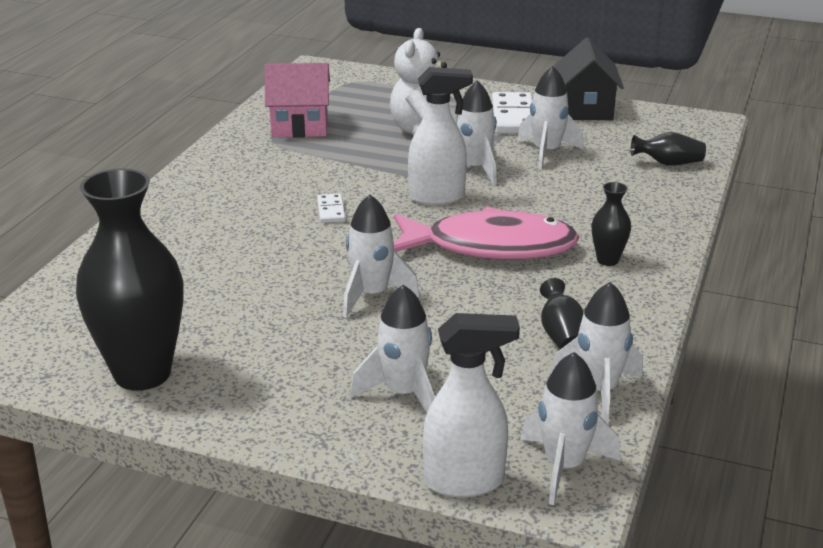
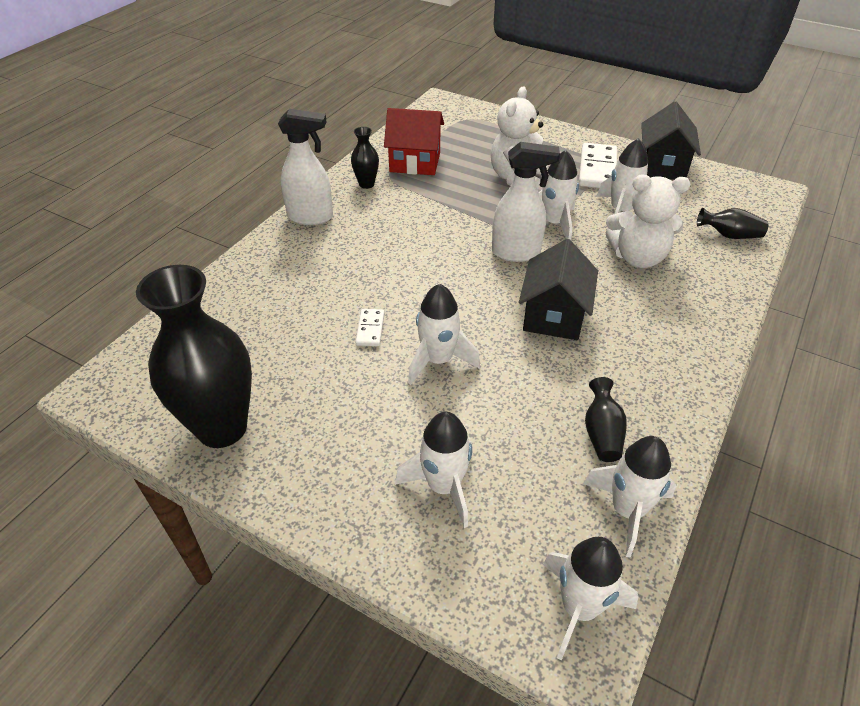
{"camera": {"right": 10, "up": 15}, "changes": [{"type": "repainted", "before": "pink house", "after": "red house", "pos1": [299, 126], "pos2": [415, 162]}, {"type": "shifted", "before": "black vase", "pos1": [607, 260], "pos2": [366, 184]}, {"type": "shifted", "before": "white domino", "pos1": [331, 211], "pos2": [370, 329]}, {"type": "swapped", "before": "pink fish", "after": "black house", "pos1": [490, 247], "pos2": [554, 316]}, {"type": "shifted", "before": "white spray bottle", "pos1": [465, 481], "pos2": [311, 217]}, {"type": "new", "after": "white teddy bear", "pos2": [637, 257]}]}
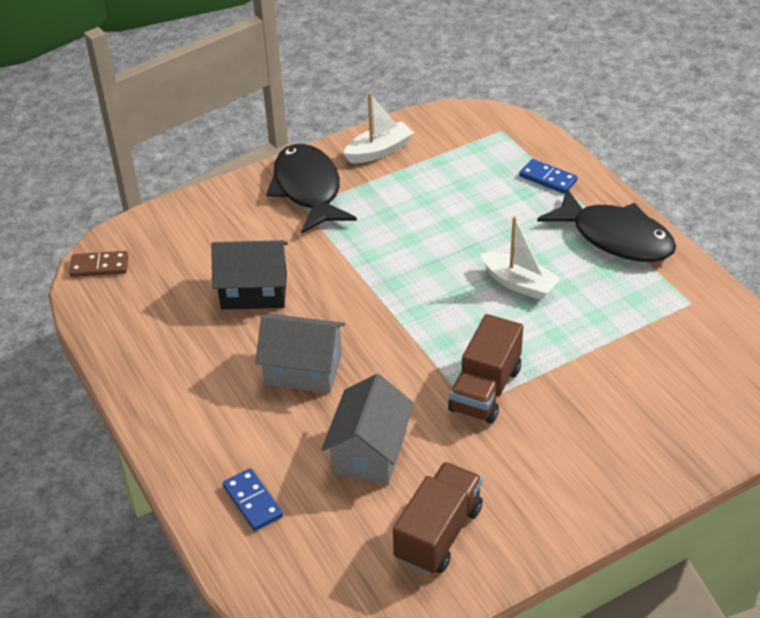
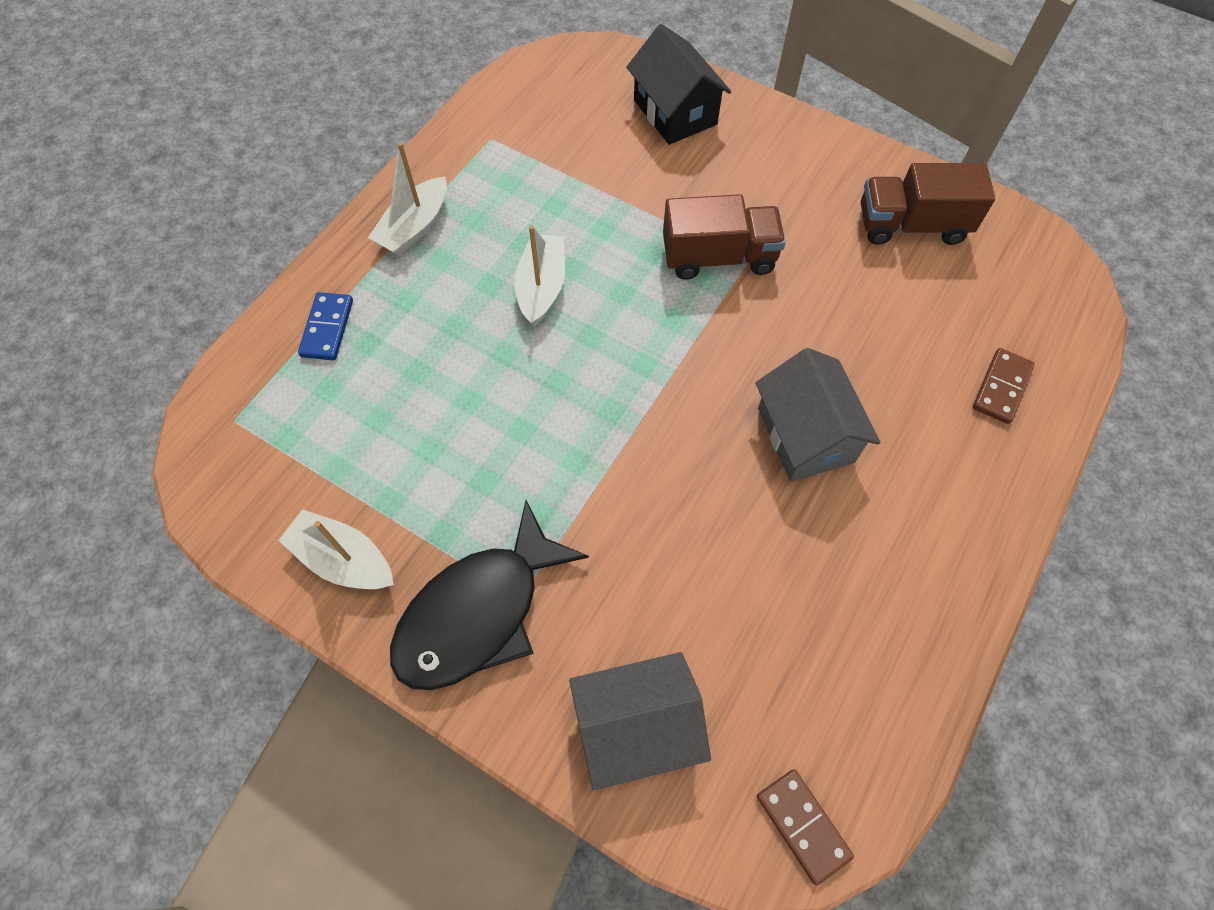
{"camera": {"right": -120, "up": 20}, "changes": [{"type": "swapped", "before": "black fish", "after": "white boat", "pos1": [615, 237], "pos2": [414, 227]}, {"type": "shifted", "before": "black house", "pos1": [254, 291], "pos2": [675, 112]}, {"type": "shifted", "before": "grey house", "pos1": [369, 452], "pos2": [636, 727]}, {"type": "repainted", "before": "blue domino", "after": "brown domino", "pos1": [252, 501], "pos2": [1001, 387]}]}
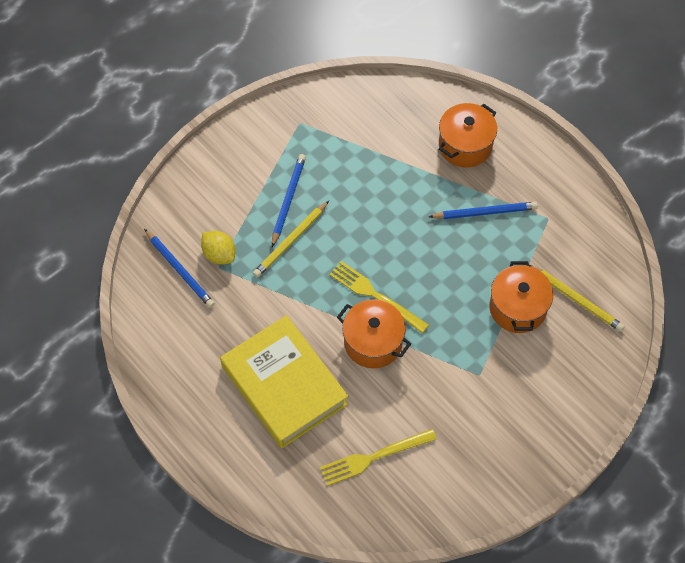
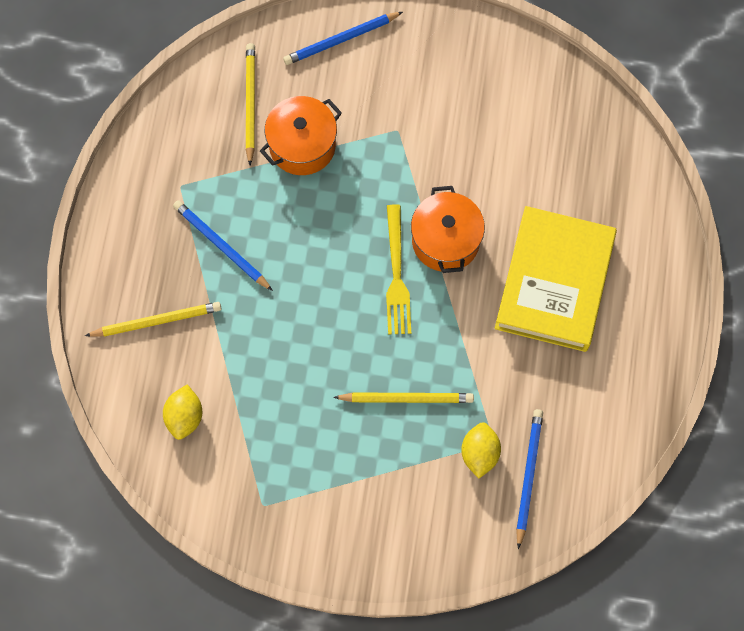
{"camera": {"right": -130, "up": 10}, "changes": [{"type": "swapped", "before": "orange pot", "after": "yellow pencil", "pos1": [465, 145], "pos2": [156, 321]}, {"type": "shifted", "before": "blue pencil", "pos1": [288, 200], "pos2": [341, 40]}, {"type": "gone", "before": "yellow fork", "pos1": [374, 457]}, {"type": "new", "after": "yellow lemon", "pos2": [185, 417]}]}
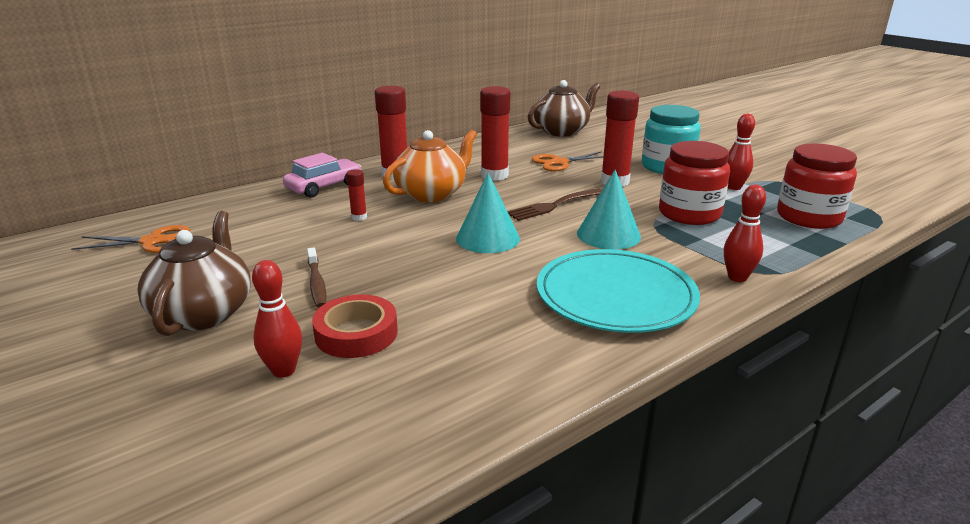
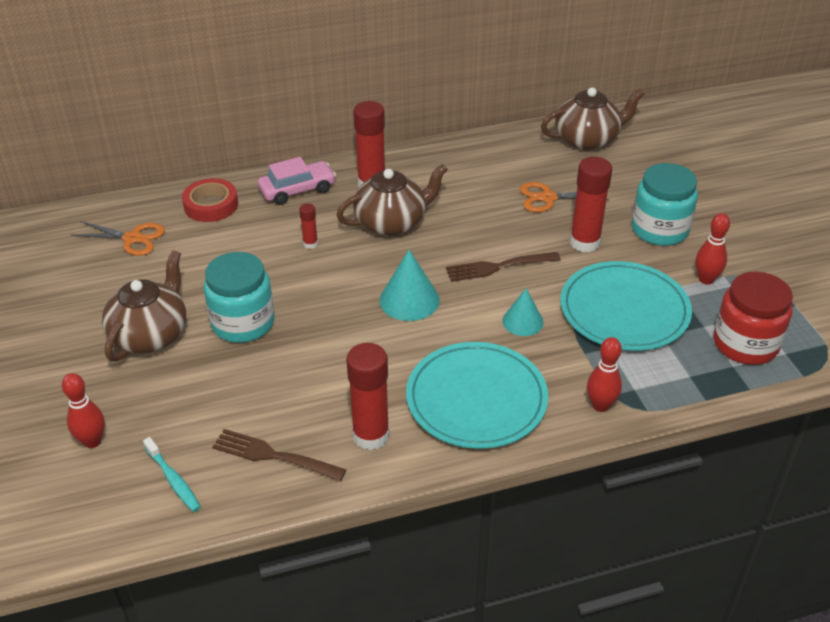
{"camera": {"right": 20, "up": 15}, "changes": [{"type": "shifted", "before": "red glue stick", "pos1": [494, 175], "pos2": [371, 435]}, {"type": "repainted", "before": "orange teapot", "after": "brown teapot", "pos1": [432, 193], "pos2": [392, 223]}, {"type": "swapped", "before": "red jar", "after": "turquoise plate", "pos1": [689, 214], "pos2": [624, 310]}, {"type": "scaled", "before": "turquoise cone", "pos1": [608, 235], "pos2": [522, 321], "scale": 0.67}, {"type": "swapped", "before": "brown toothbrush", "after": "turquoise jar", "pos1": [316, 283], "pos2": [243, 323]}, {"type": "shifted", "before": "red bowling pin", "pos1": [283, 370], "pos2": [92, 441]}, {"type": "shifted", "before": "red tape", "pos1": [356, 333], "pos2": [211, 205]}, {"type": "new", "after": "brown fork", "pos2": [274, 456]}, {"type": "new", "after": "turquoise toothbrush", "pos2": [173, 480]}]}
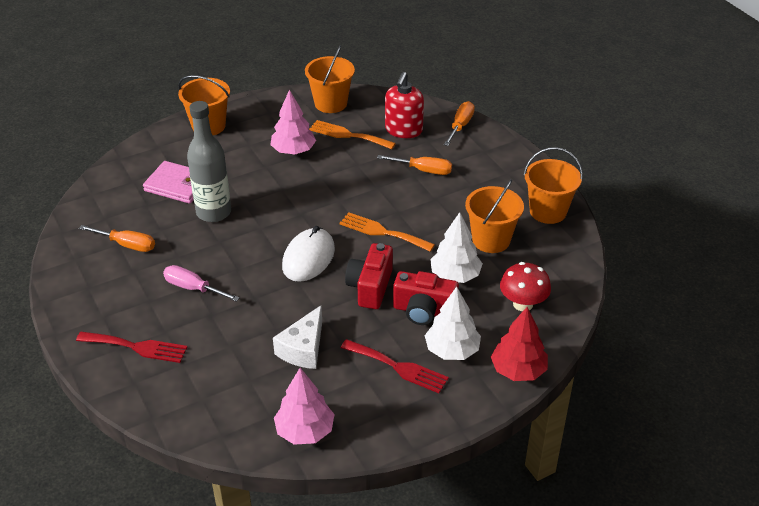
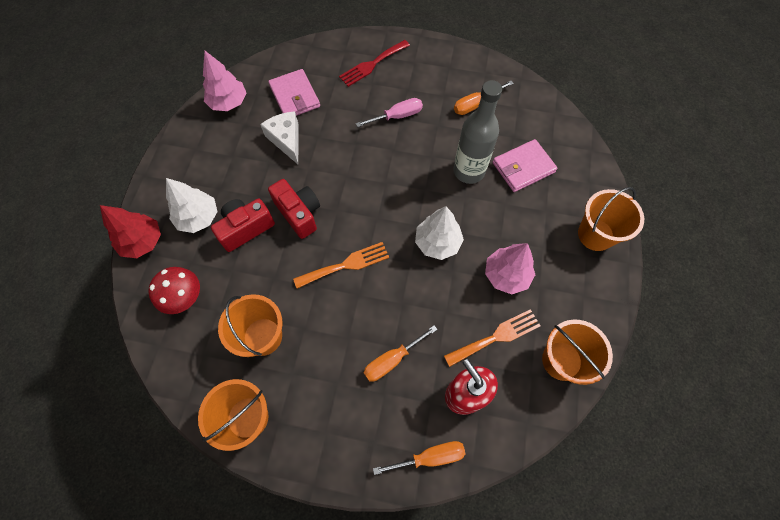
{"camera": {"right": 130, "up": 25}, "changes": [{"type": "rotated", "before": "orange screwdriver", "pos1": [460, 126], "pos2": [430, 457], "turn": -75}, {"type": "shifted", "before": "white tree", "pos1": [455, 275], "pos2": [437, 242]}, {"type": "gone", "before": "white mouse", "pos1": [308, 258]}, {"type": "gone", "before": "red fork", "pos1": [398, 367]}, {"type": "new", "after": "pink wallet", "pos2": [295, 96]}]}
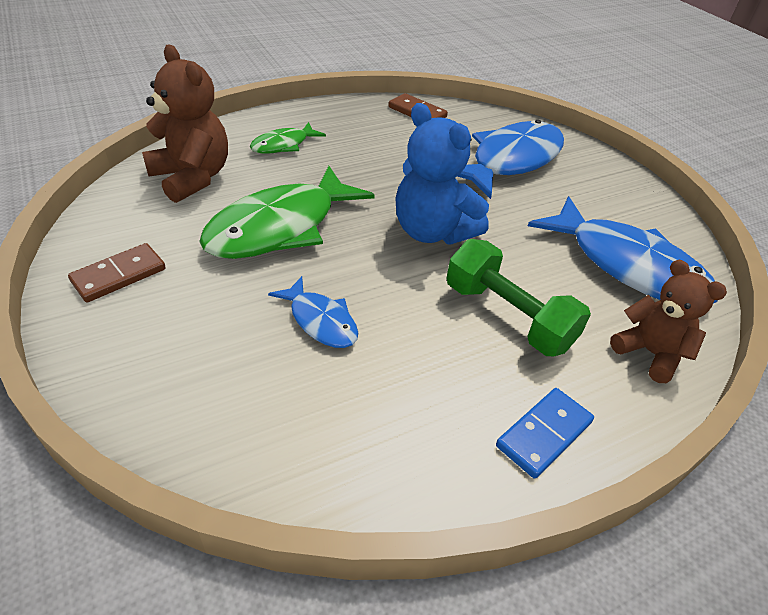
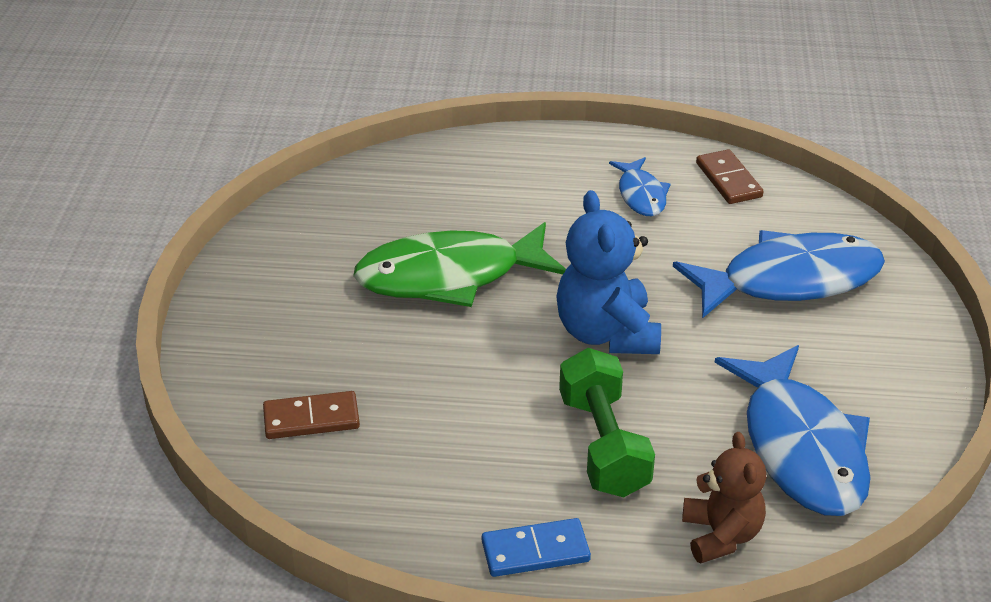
{"camera": {"right": 35, "up": -5}, "changes": [{"type": "gone", "before": "brown teddy bear", "pos1": [192, 178]}, {"type": "gone", "before": "green fish", "pos1": [283, 145]}, {"type": "shifted", "before": "brown domino", "pos1": [119, 275], "pos2": [311, 419]}, {"type": "shifted", "before": "blue fish", "pos1": [321, 321], "pos2": [641, 195]}]}
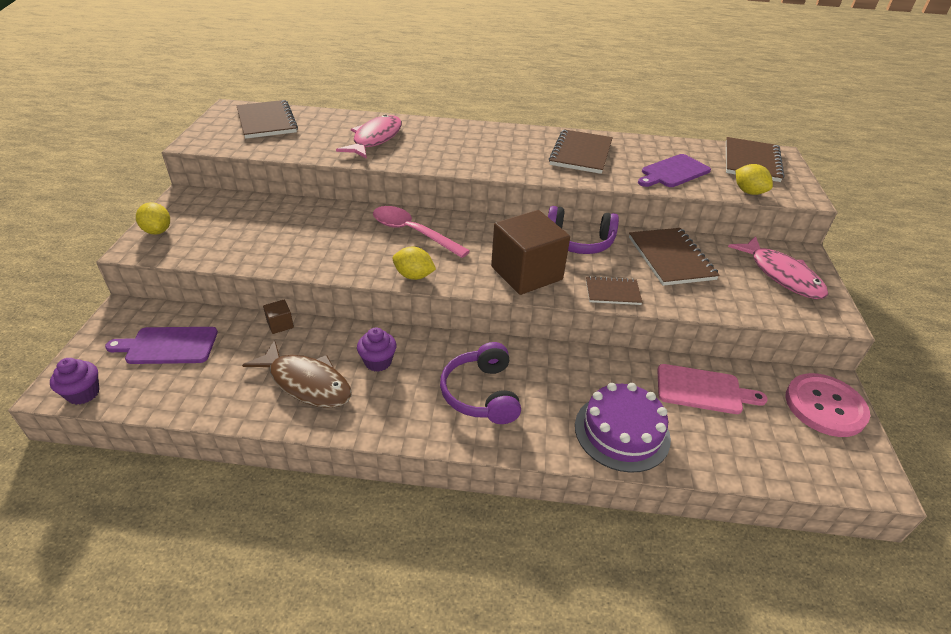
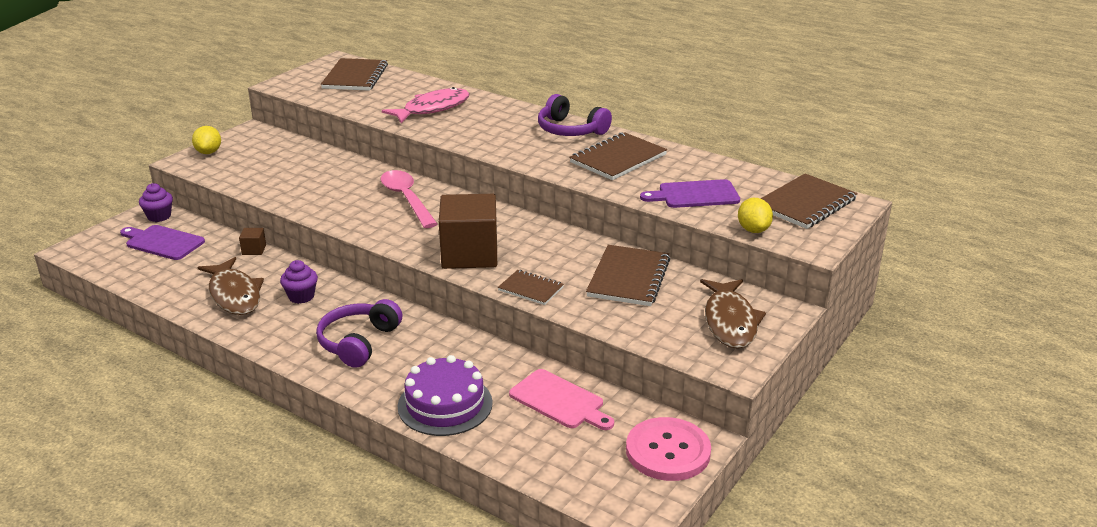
{"camera": {"right": 30, "up": -10}, "changes": [{"type": "shifted", "before": "purple headphones", "pos1": [579, 241], "pos2": [570, 130]}, {"type": "repainted", "before": "pink fish", "after": "brown fish", "pos1": [781, 275], "pos2": [730, 321]}, {"type": "gone", "before": "yellow lemon", "pos1": [414, 276]}, {"type": "shifted", "before": "purple cupcake", "pos1": [83, 393], "pos2": [159, 216]}]}
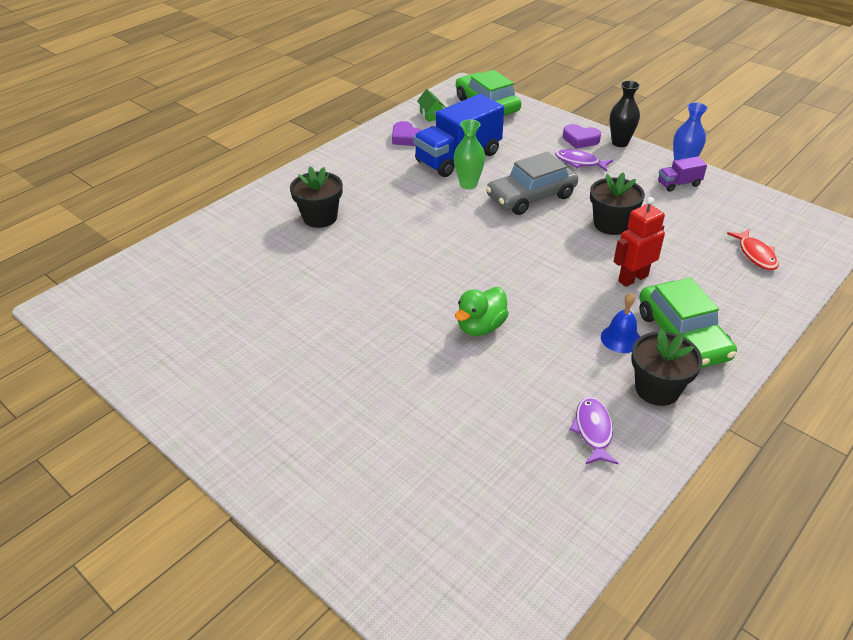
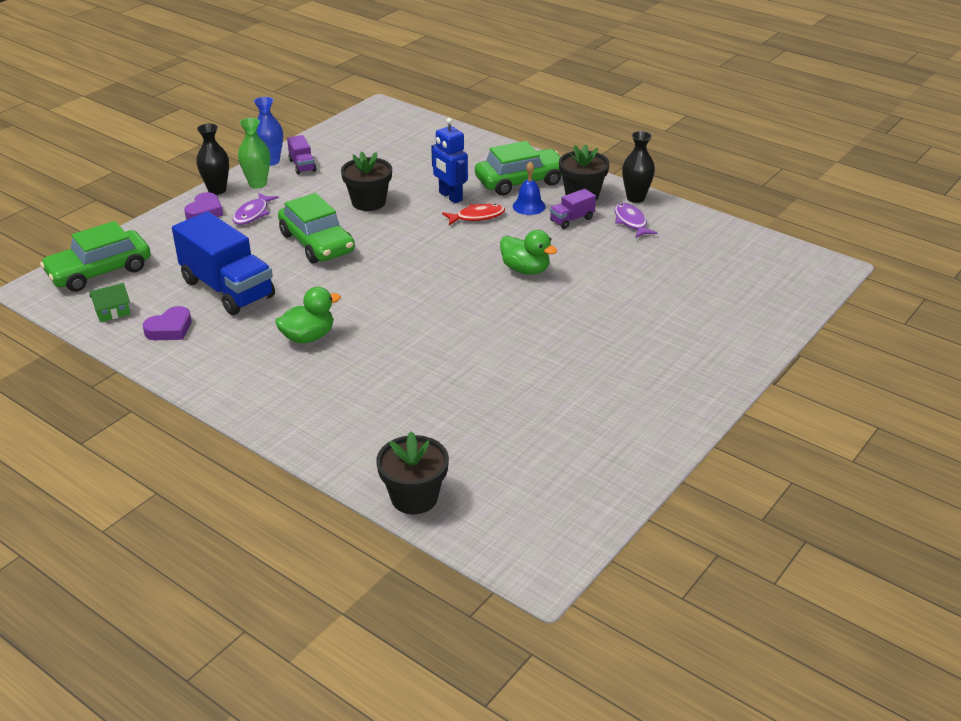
{"camera": {"right": -95, "up": -5}, "changes": [{"type": "shifted", "before": "green vase", "pos1": [468, 184], "pos2": [257, 184]}, {"type": "repainted", "before": "grey car", "after": "green car", "pos1": [531, 197], "pos2": [317, 243]}, {"type": "shifted", "before": "black flower pot", "pos1": [320, 217], "pos2": [414, 497]}, {"type": "repainted", "before": "red robot", "after": "blue robot", "pos1": [632, 278], "pos2": [450, 197]}, {"type": "shifted", "before": "red fish", "pos1": [755, 255], "pos2": [477, 217]}, {"type": "rotated", "before": "purple fish", "pos1": [593, 430], "pos2": [631, 222], "turn": 75}, {"type": "new", "after": "black vase", "pos2": [635, 198]}, {"type": "new", "after": "purple truck", "pos2": [571, 220]}, {"type": "new", "after": "green duck", "pos2": [308, 337]}]}
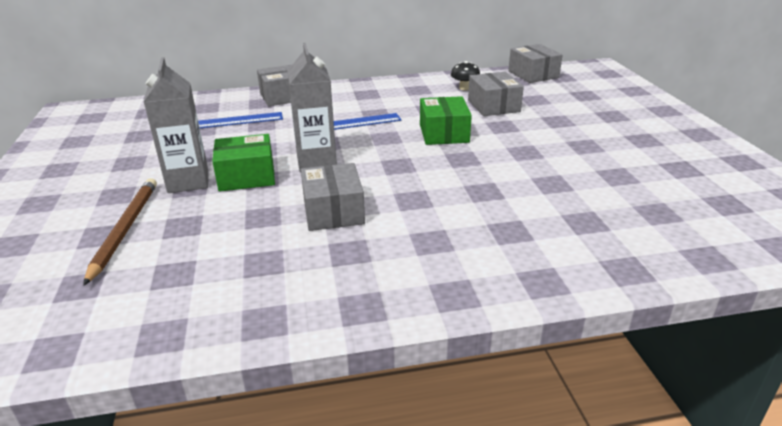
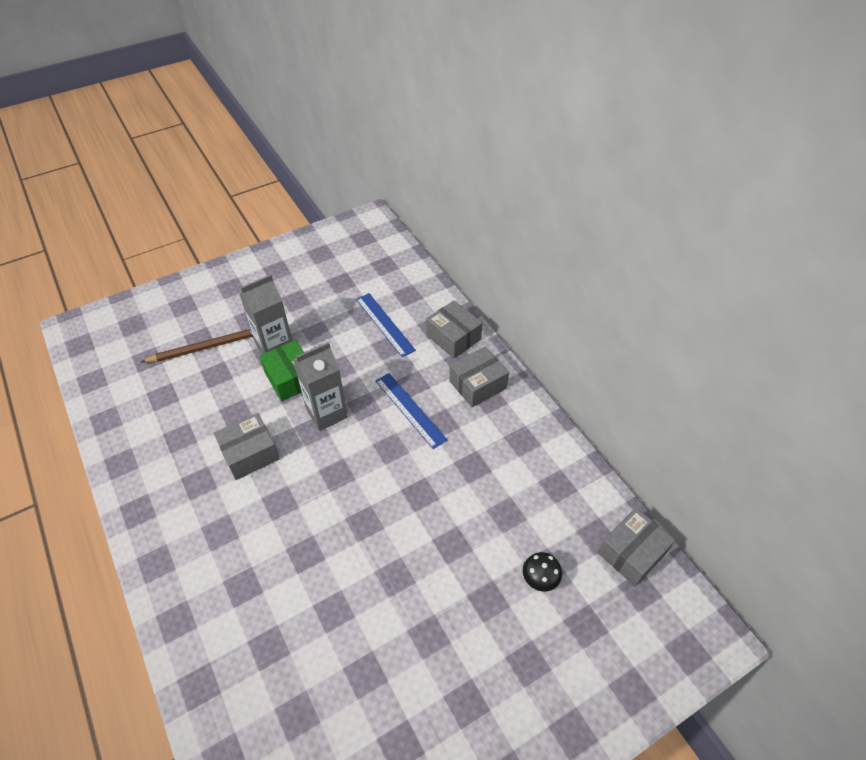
{"camera": {"right": 70, "up": 20}, "changes": [{"type": "shifted", "before": "black mushroom", "pos1": [464, 88], "pos2": [539, 579]}, {"type": "shifted", "before": "grey box", "pos1": [493, 106], "pos2": [477, 384]}, {"type": "gone", "before": "green box", "pos1": [444, 133]}]}
